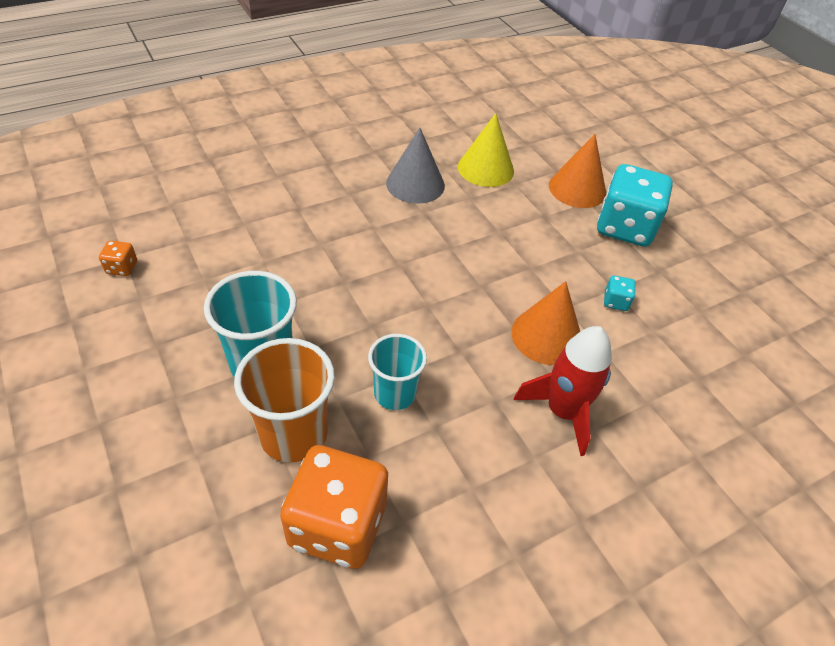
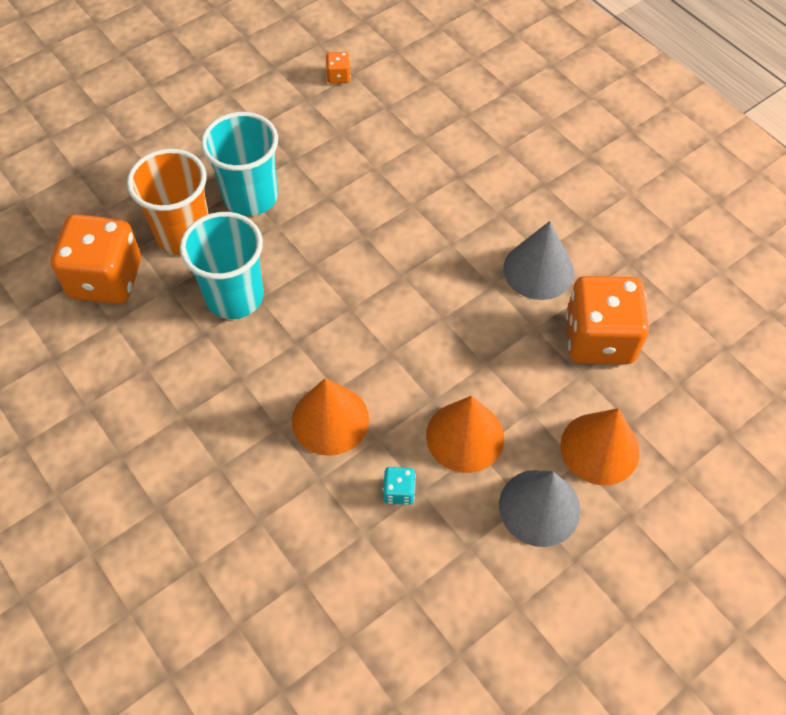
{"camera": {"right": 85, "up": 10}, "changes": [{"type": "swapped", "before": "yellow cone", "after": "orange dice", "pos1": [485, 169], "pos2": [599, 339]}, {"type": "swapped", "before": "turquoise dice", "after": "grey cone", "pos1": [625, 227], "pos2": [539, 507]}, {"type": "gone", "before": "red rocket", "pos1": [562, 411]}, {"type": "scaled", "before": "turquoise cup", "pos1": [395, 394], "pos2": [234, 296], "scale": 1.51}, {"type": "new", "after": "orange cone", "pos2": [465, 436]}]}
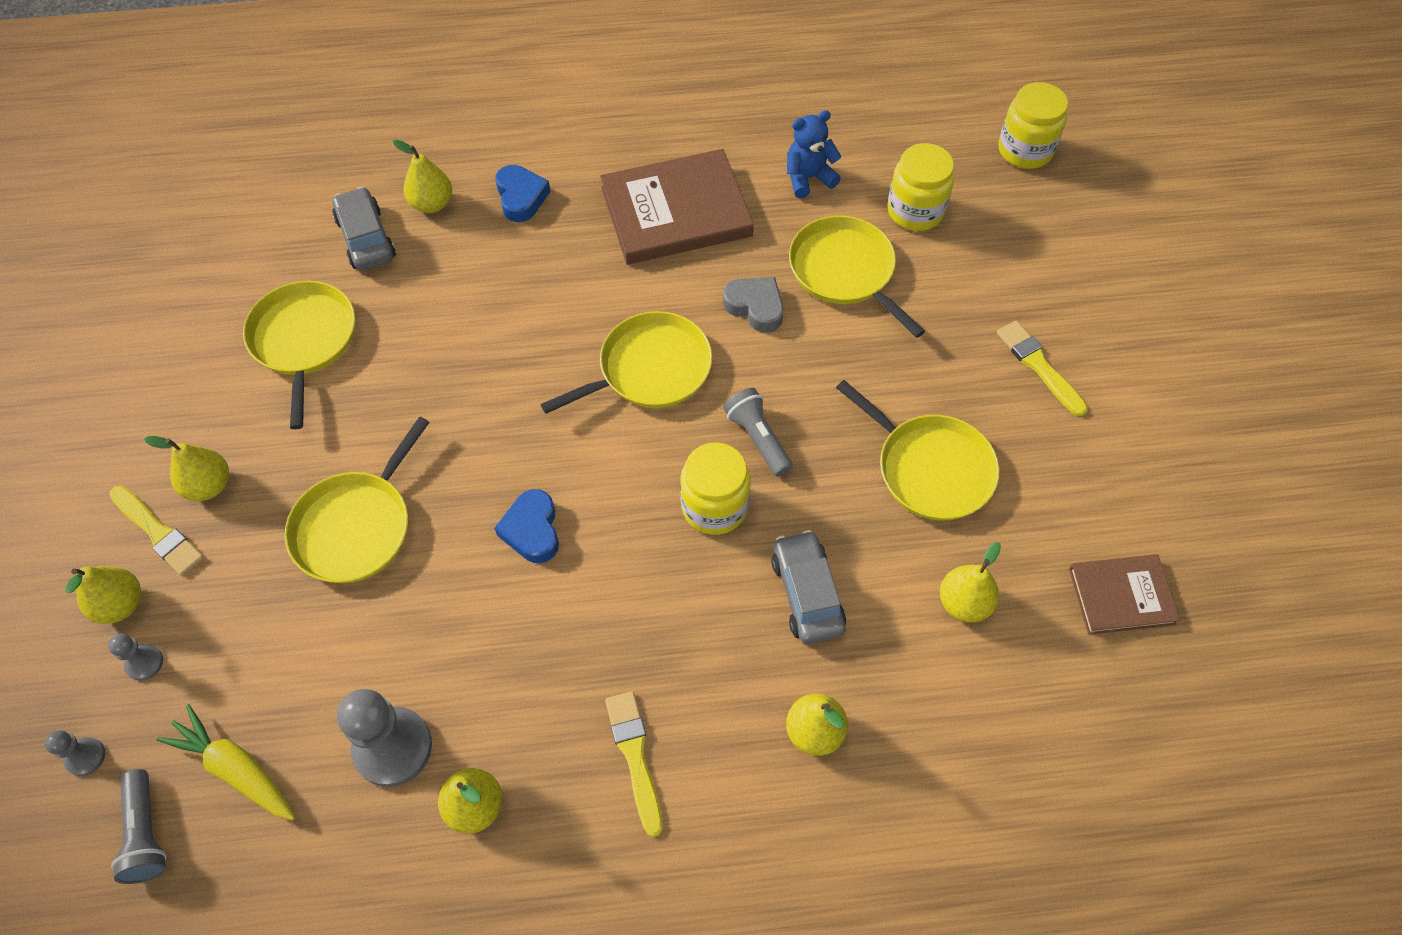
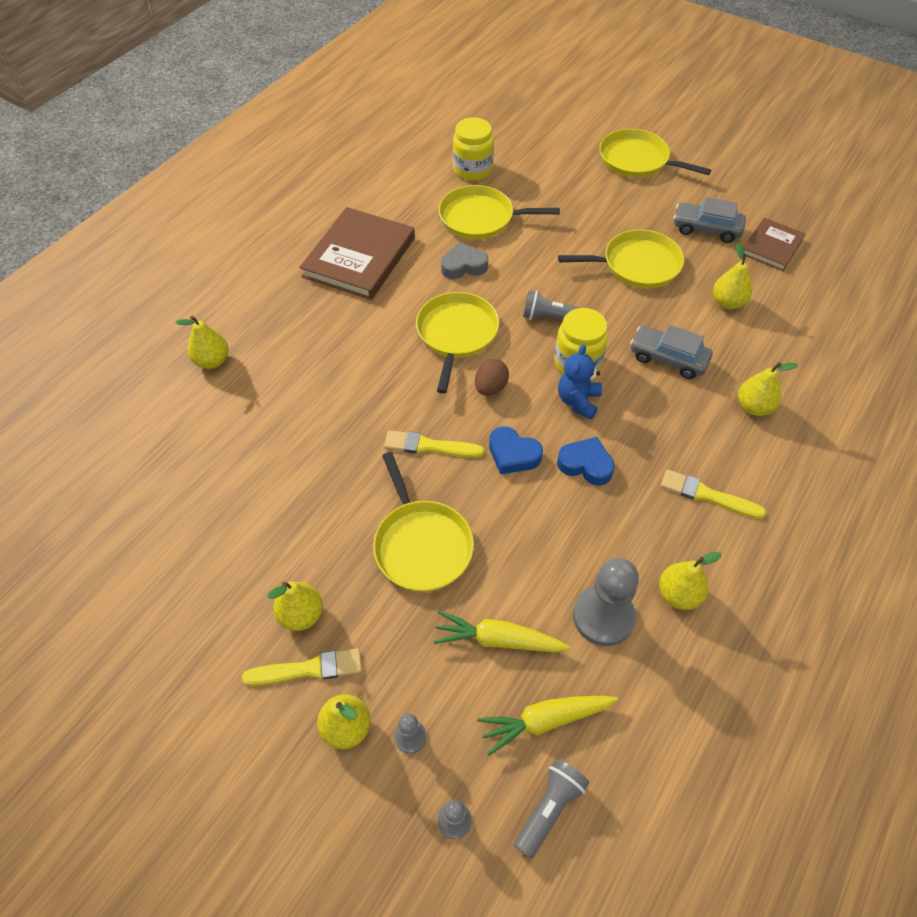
{"camera": {"right": -50, "up": -5}, "changes": [{"type": "gone", "before": "yellow jar", "pos1": [1025, 150]}, {"type": "shifted", "before": "blue teddy bear", "pos1": [808, 178], "pos2": [578, 401]}, {"type": "shifted", "before": "blue heart", "pos1": [521, 197], "pos2": [586, 464]}, {"type": "shifted", "before": "grey car", "pos1": [366, 238], "pos2": [706, 229]}, {"type": "shifted", "before": "yellow pan", "pos1": [304, 340], "pos2": [637, 160]}, {"type": "shifted", "before": "yellow brush", "pos1": [1039, 366], "pos2": [429, 446]}, {"type": "rotated", "before": "grey flashlight", "pos1": [146, 833], "pos2": [549, 809], "turn": -75}, {"type": "new", "after": "brown egg", "pos2": [490, 388]}, {"type": "new", "after": "yellow carrot", "pos2": [498, 640]}]}
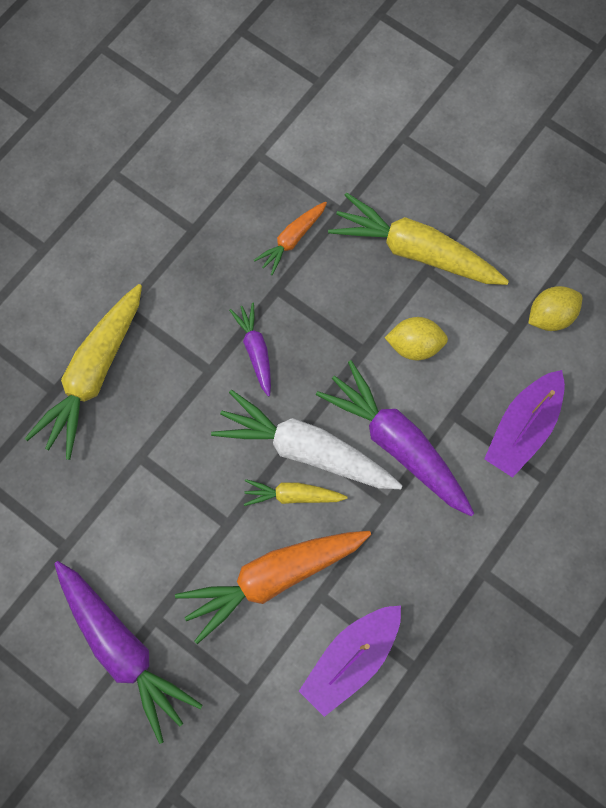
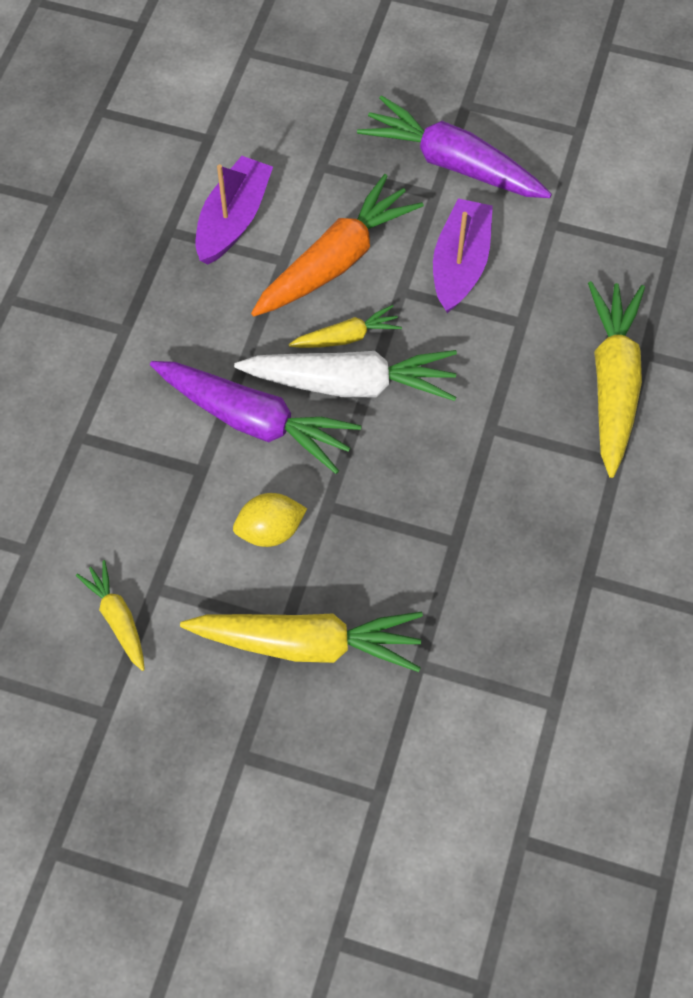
{"camera": {"right": 160, "up": -10}, "changes": [{"type": "gone", "before": "orange carrot", "pos1": [292, 240]}, {"type": "swapped", "before": "yellow lemon", "after": "yellow carrot", "pos1": [550, 316], "pos2": [118, 619]}, {"type": "gone", "before": "purple carrot", "pos1": [255, 351]}, {"type": "shifted", "before": "purple boat", "pos1": [522, 428], "pos2": [460, 264]}]}
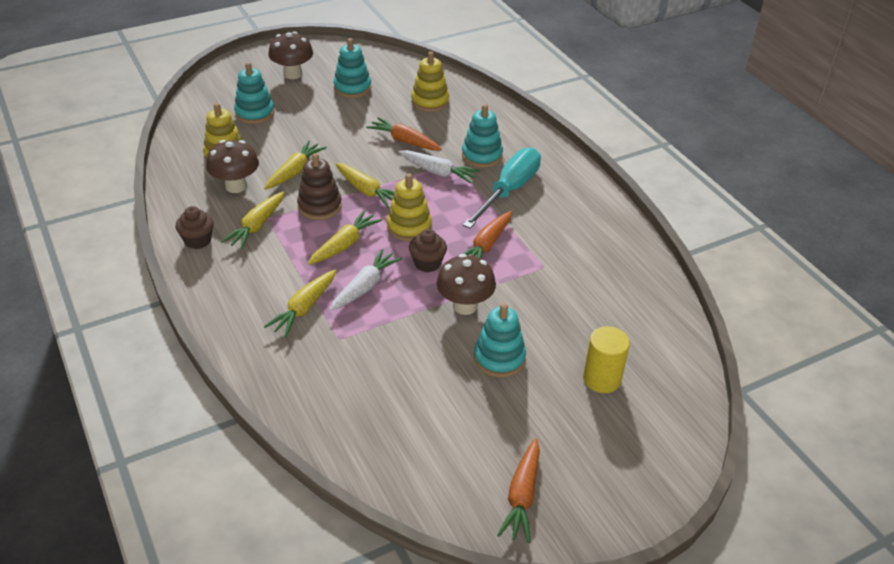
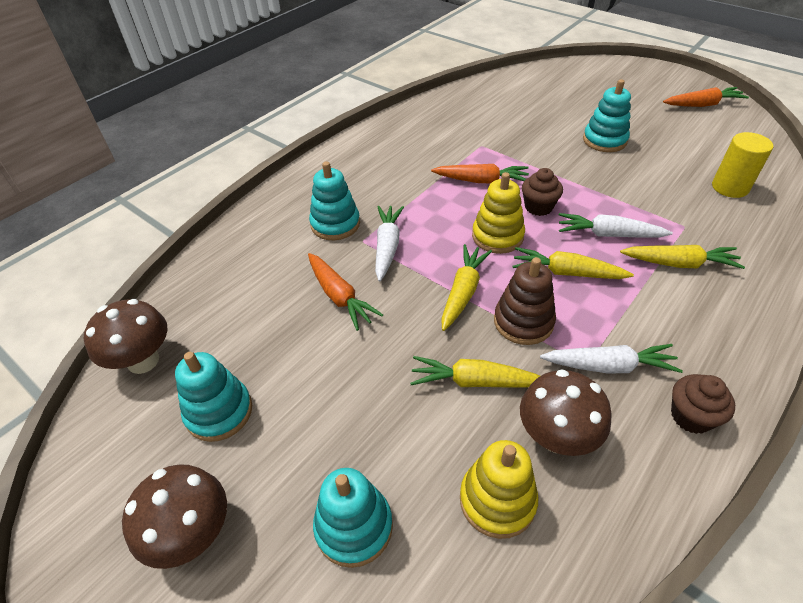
{"camera": {"right": -110, "up": 5}, "changes": [{"type": "gone", "before": "yellow stacking toy", "pos1": [430, 101]}, {"type": "rotated", "before": "orange carrot", "pos1": [404, 141], "pos2": [339, 296], "turn": -45}, {"type": "gone", "before": "turquoise screwdriver", "pos1": [509, 191]}, {"type": "repainted", "before": "yellow carrot", "after": "white carrot", "pos1": [257, 226], "pos2": [608, 366]}, {"type": "shifted", "before": "brown mushroom", "pos1": [465, 306], "pos2": [143, 361]}, {"type": "shifted", "before": "yellow cylinder", "pos1": [602, 379], "pos2": [730, 187]}]}
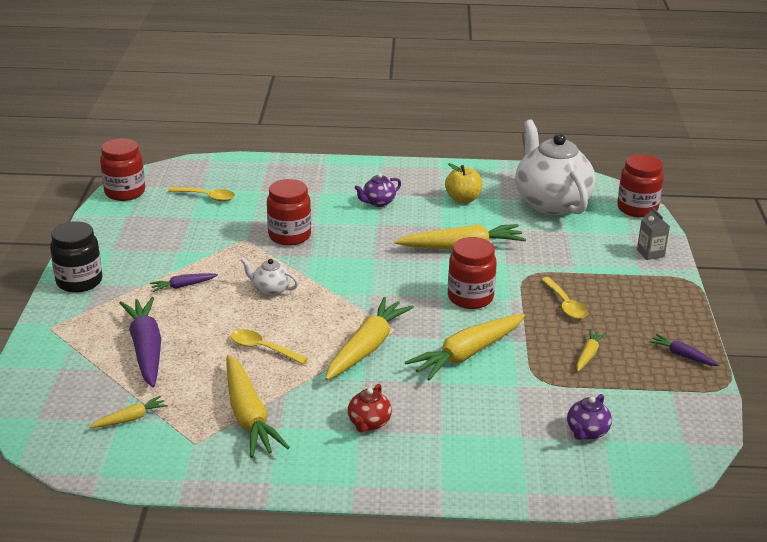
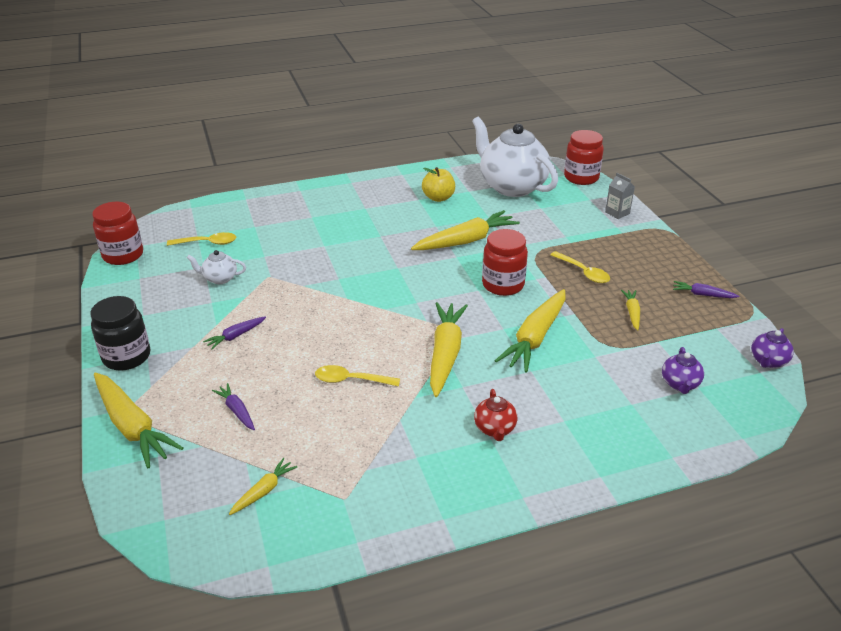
{"camera": {"right": -20, "up": 5}, "changes": [{"type": "shifted", "before": "purple teapot", "pos1": [378, 202], "pos2": [768, 361]}, {"type": "gone", "before": "red jar", "pos1": [289, 236]}, {"type": "shifted", "before": "white teapot", "pos1": [270, 290], "pos2": [219, 278]}, {"type": "scaled", "before": "purple carrot", "pos1": [146, 349], "pos2": [237, 411], "scale": 0.49}, {"type": "shifted", "before": "yellow carrot", "pos1": [248, 416], "pos2": [132, 426]}]}
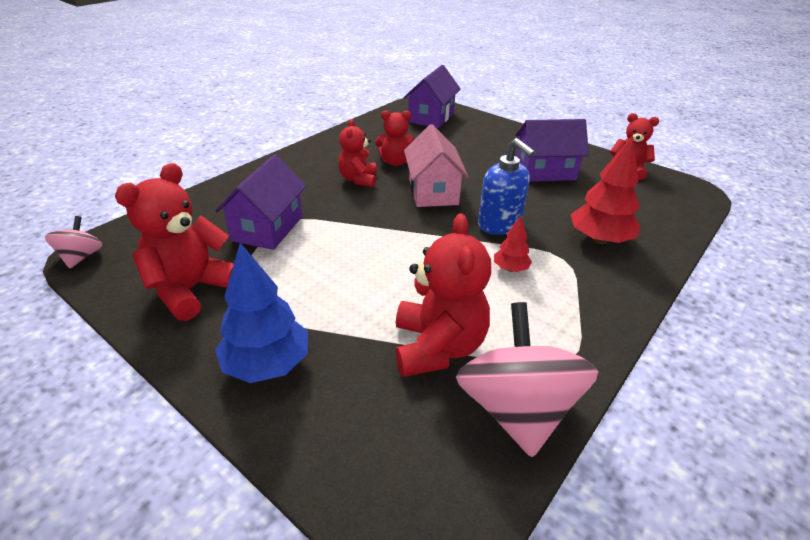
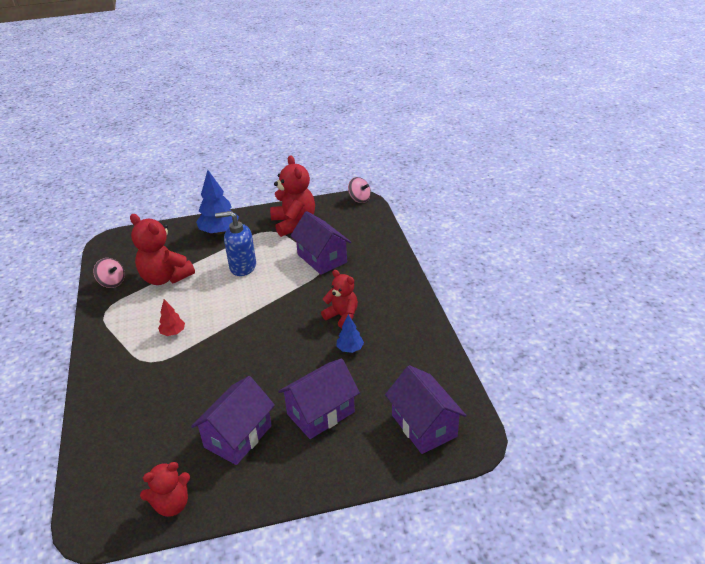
{"camera": {"right": 130, "up": 0}, "changes": [{"type": "swapped", "before": "red teddy bear", "after": "blue tree", "pos1": [395, 162], "pos2": [350, 349]}, {"type": "gone", "before": "pink house", "pos1": [433, 191]}, {"type": "gone", "before": "red tree", "pos1": [599, 240]}, {"type": "shifted", "before": "blue soap dispenser", "pos1": [499, 225], "pos2": [242, 267]}, {"type": "scaled", "before": "pink spinning top", "pos1": [516, 409], "pos2": [112, 282], "scale": 0.5}, {"type": "new", "after": "purple house", "pos2": [321, 413]}]}
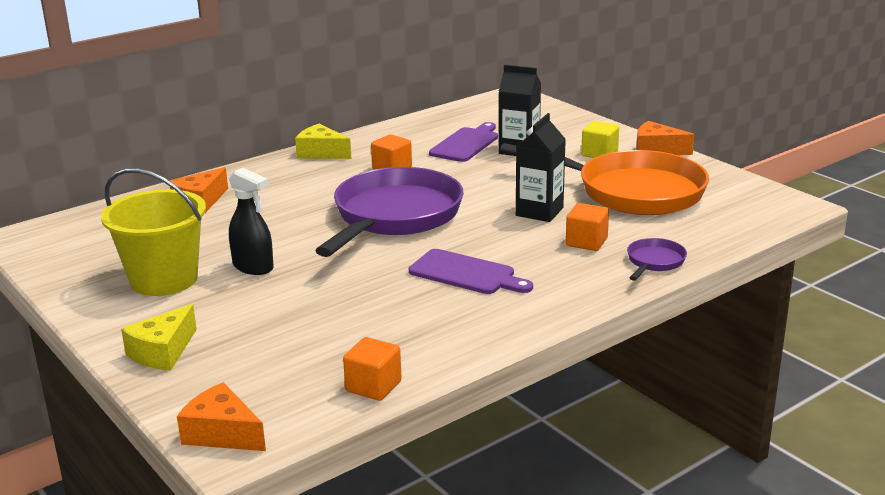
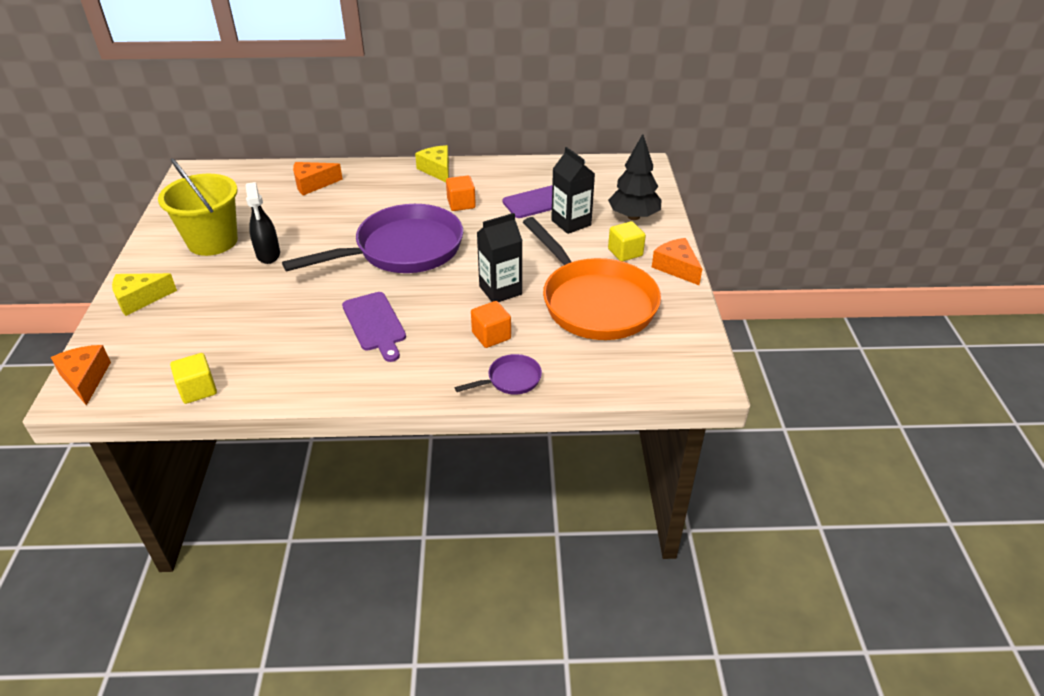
{"camera": {"right": 35, "up": 15}, "changes": [{"type": "repainted", "before": "orange cube", "after": "yellow cube", "pos1": [373, 386], "pos2": [198, 390]}, {"type": "new", "after": "black tree", "pos2": [633, 216]}]}
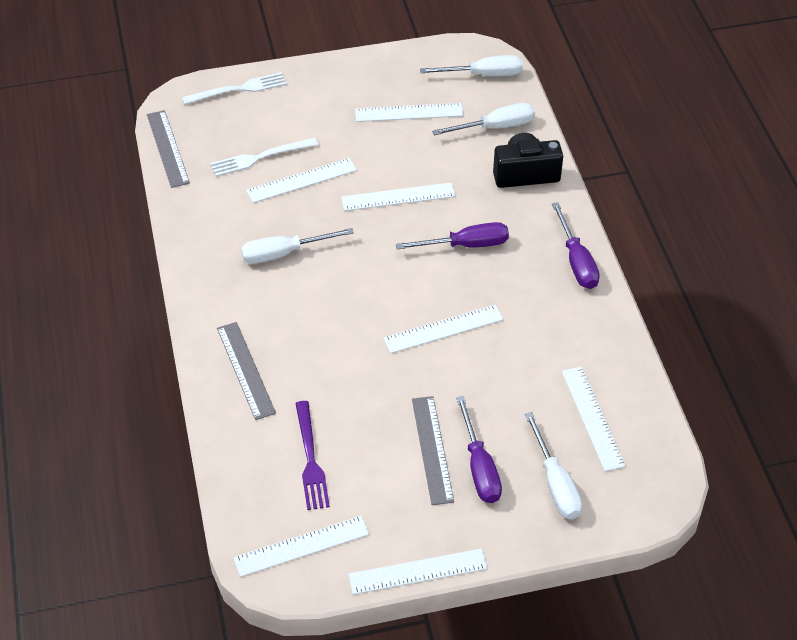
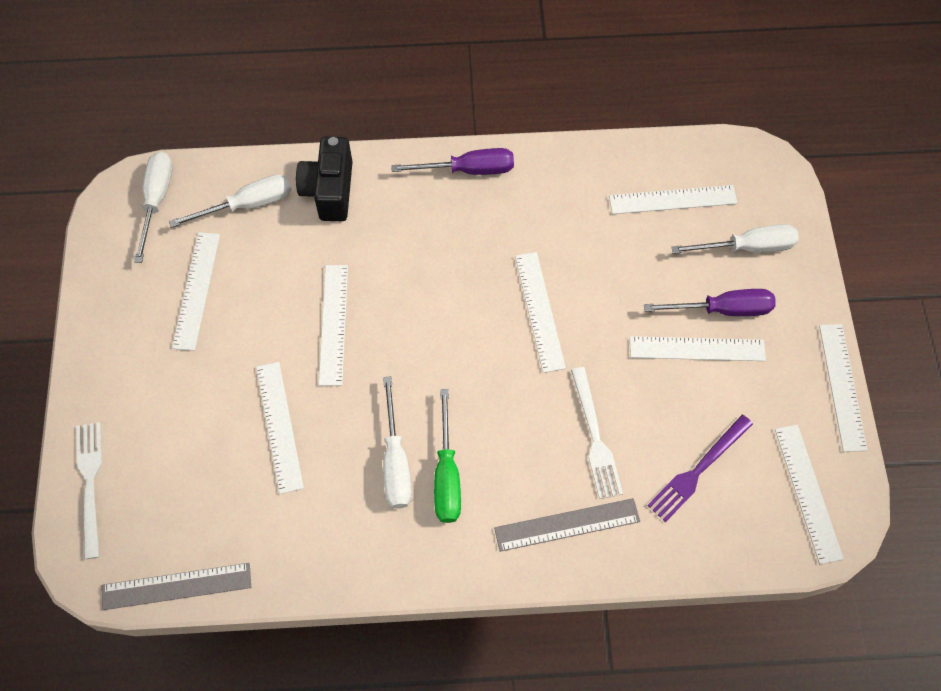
{"camera": {"right": -80, "up": 15}, "changes": [{"type": "rotated", "before": "white screwdriver", "pos1": [496, 127], "pos2": [248, 205], "turn": 75}, {"type": "shifted", "before": "white fork", "pos1": [260, 157], "pos2": [595, 437]}, {"type": "gone", "before": "purple screwdriver", "pos1": [466, 245]}, {"type": "repainted", "before": "grey ruler", "after": "white ruler", "pos1": [432, 449], "pos2": [697, 349]}, {"type": "rotated", "before": "purple fork", "pos1": [310, 459], "pos2": [698, 470], "turn": 135}, {"type": "new", "after": "green screwdriver", "pos2": [447, 475]}]}
